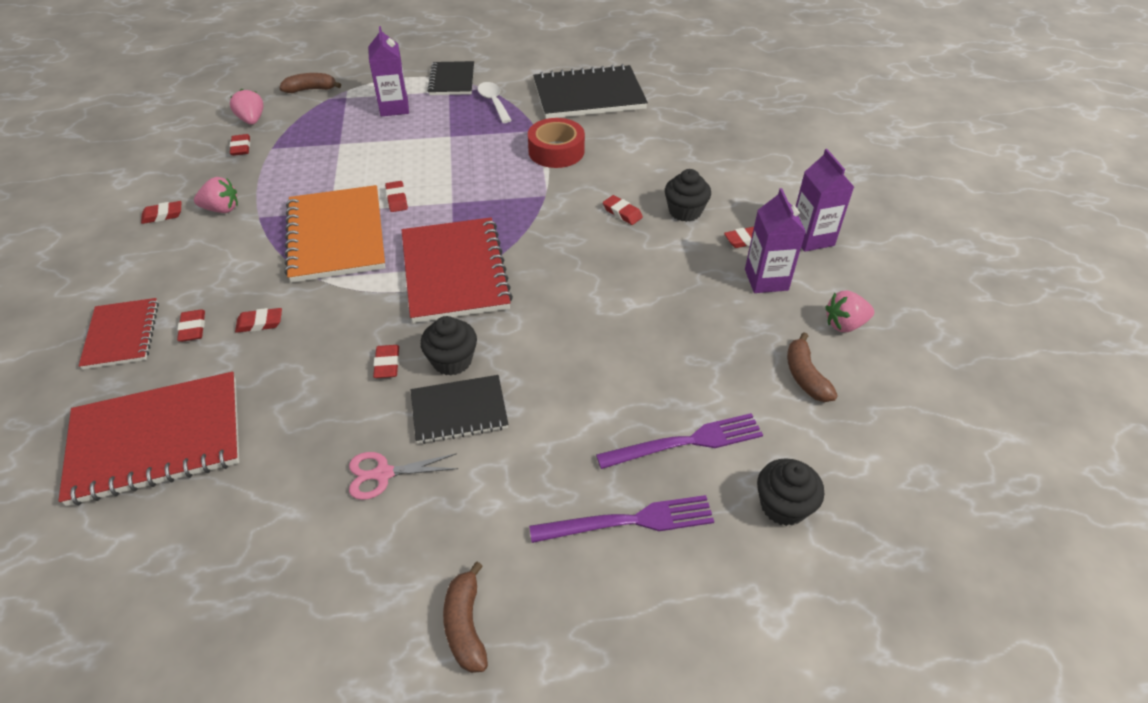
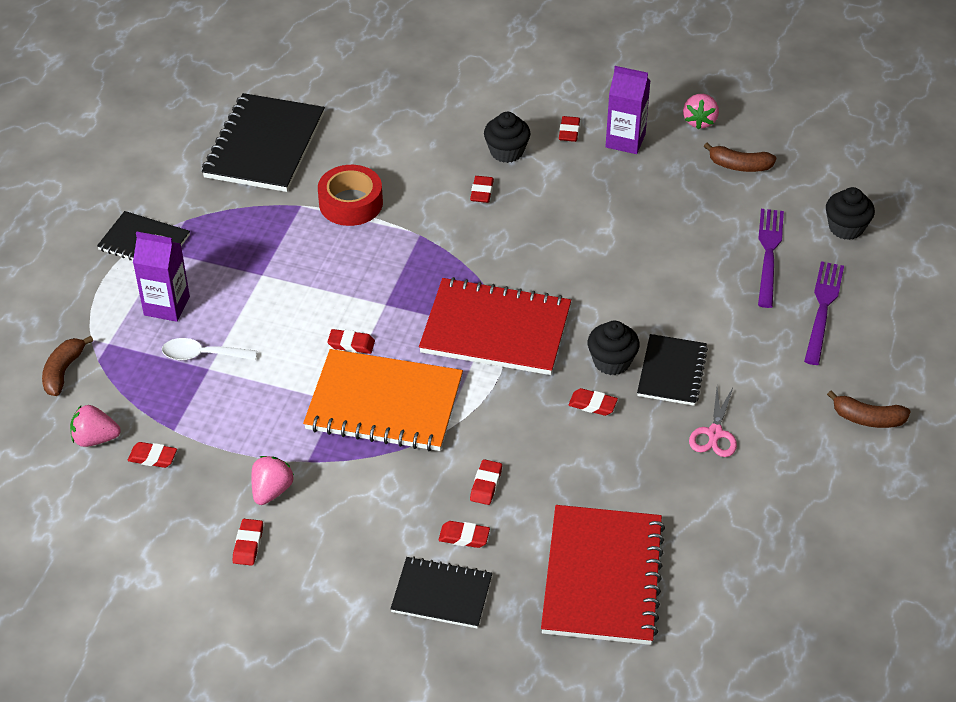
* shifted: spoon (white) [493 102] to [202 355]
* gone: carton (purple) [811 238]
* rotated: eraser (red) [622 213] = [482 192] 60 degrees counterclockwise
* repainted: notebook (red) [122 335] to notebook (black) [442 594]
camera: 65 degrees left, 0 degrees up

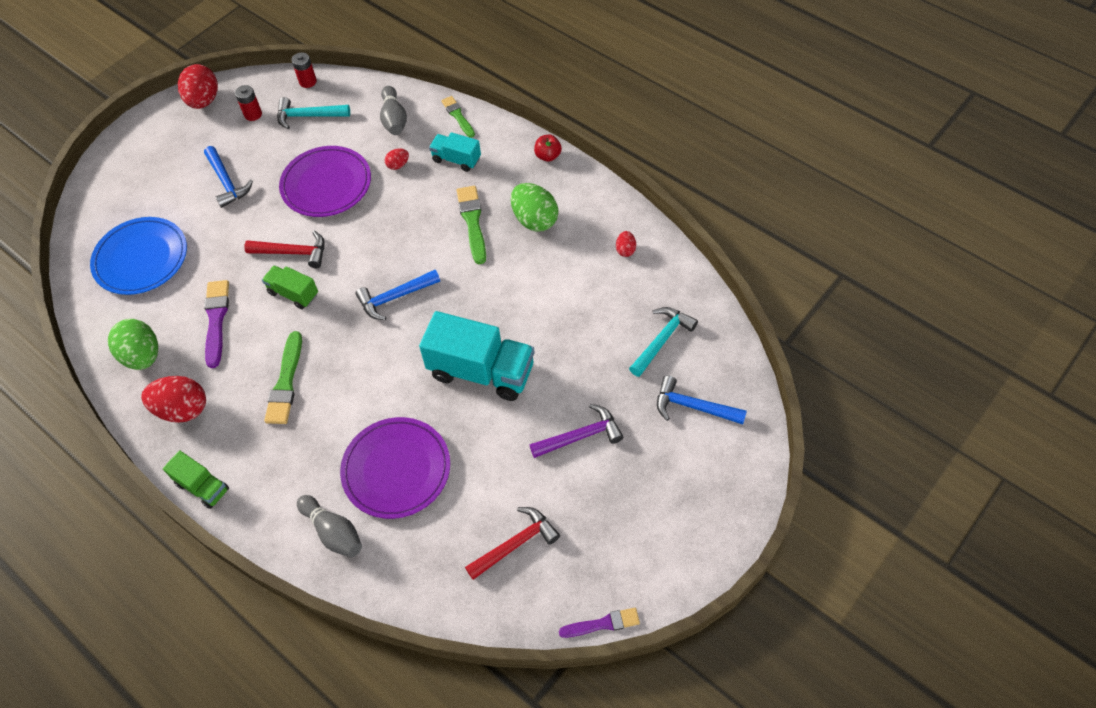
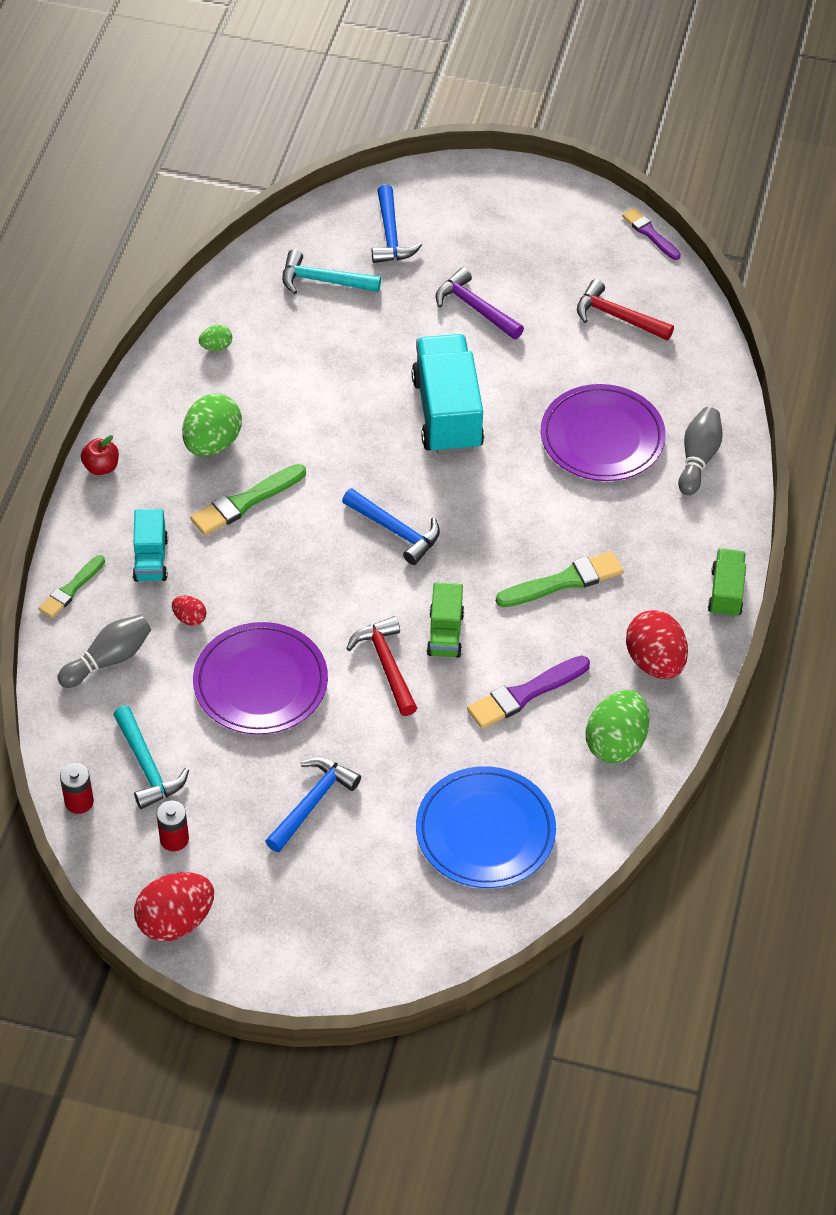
* repainted: egg (red) [625 250] to egg (green) [216 347]
camera: 120 degrees left, 5 degrees down

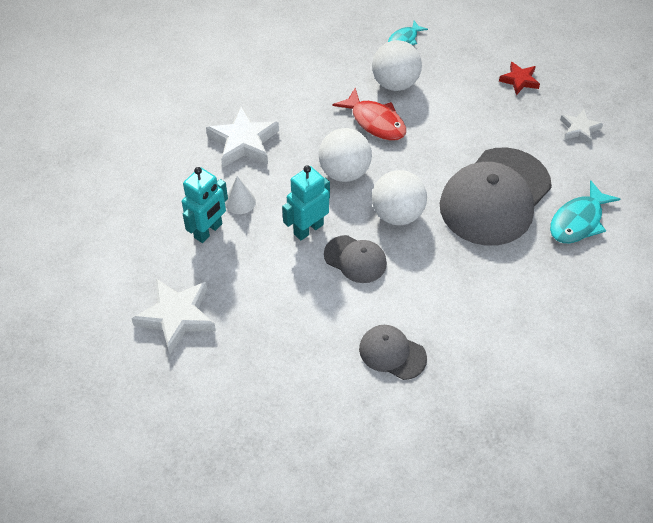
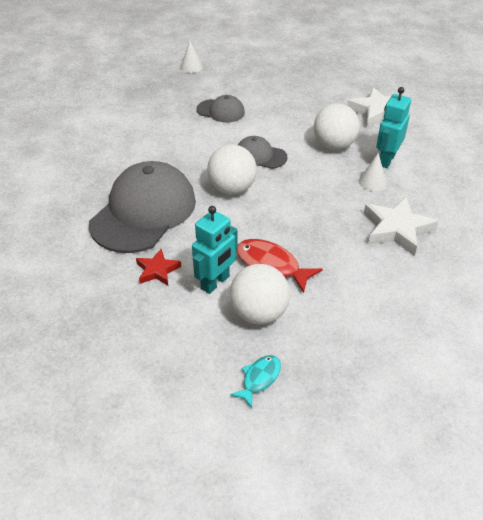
* shifted: star (red) [519 80] to [157 270]
* gone: star (white) [579 129]
* shifted: ball (white) [344 172] to [334 145]
* shifted: robot (turquoise) [308 229] to [215 282]
* gone: fish (turquoise) [578 221]
* new: cone (white) [191 67]
camera: 170 degrees right, 10 degrees down

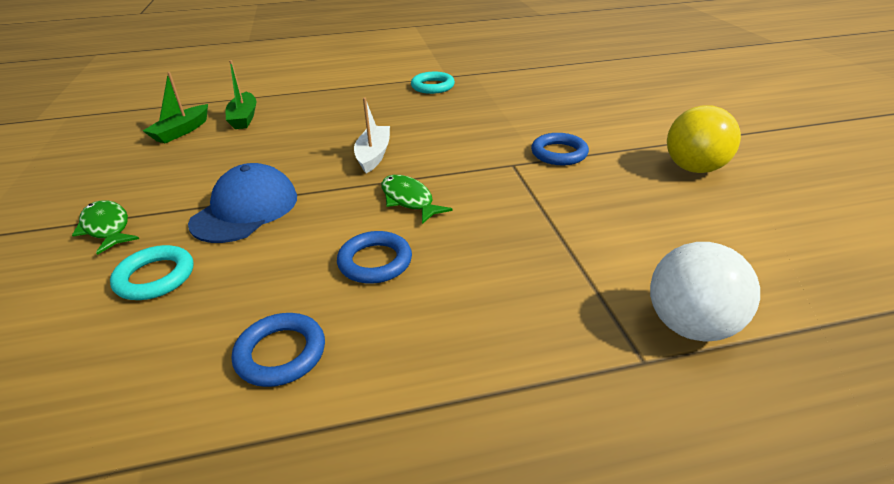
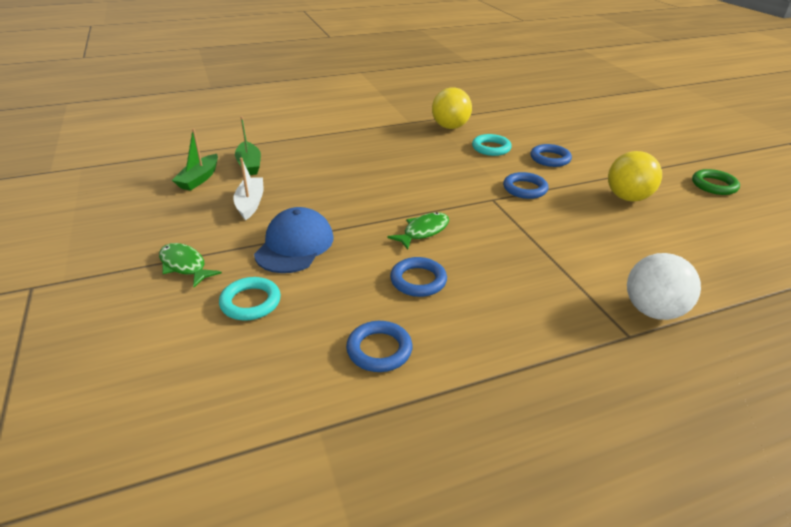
* shifted: ring (turquoise) [432 86] to [491 148]
* shifted: boat (white) [373 155] to [250 203]
* rotated: fish (green) [409 200] = [423 231] 90 degrees clockwise
* new: ball (yellow) [450 127]
* new: ring (blue) [550 159]
* new: ring (green) [714 185]
camera: 10 degrees left, 0 degrees up

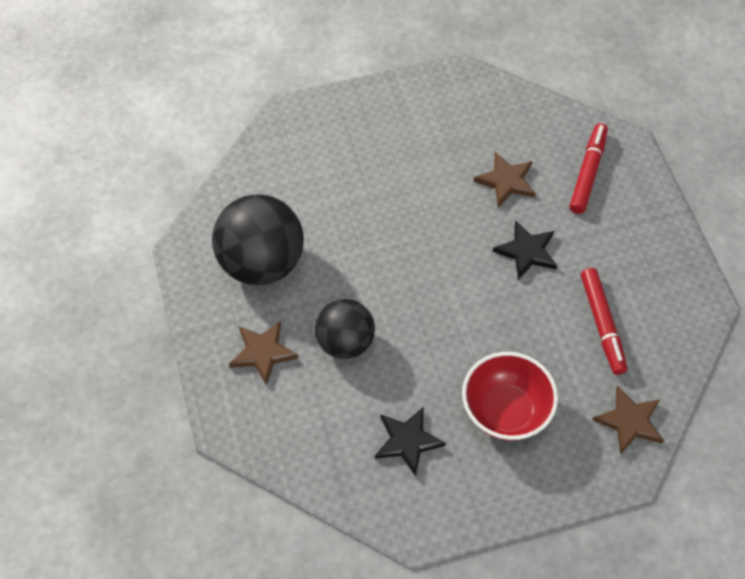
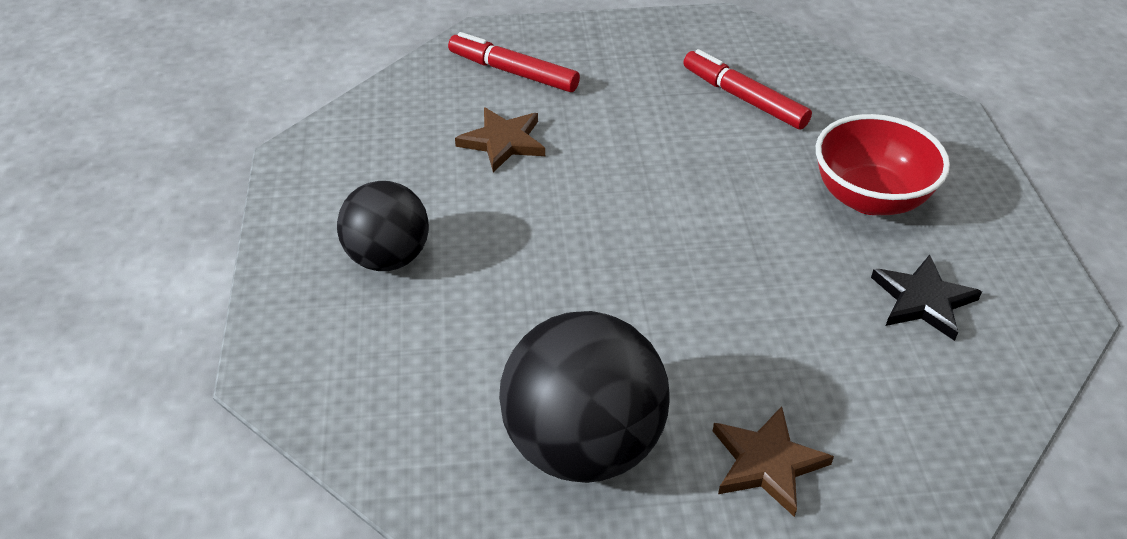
* gone: star (black) [527 251]
* rotated: marker (red) [602 324] = [744 98] 135 degrees counterclockwise
* shifted: ball (black) [345 342] to [388 258]
* gone: star (brown) [629 421]
camera: 80 degrees left, 15 degrees down

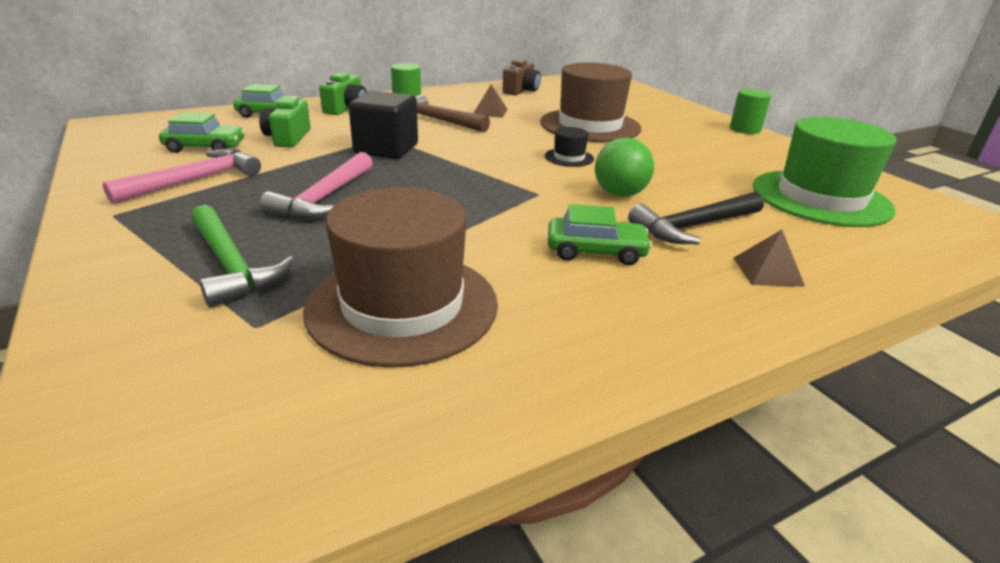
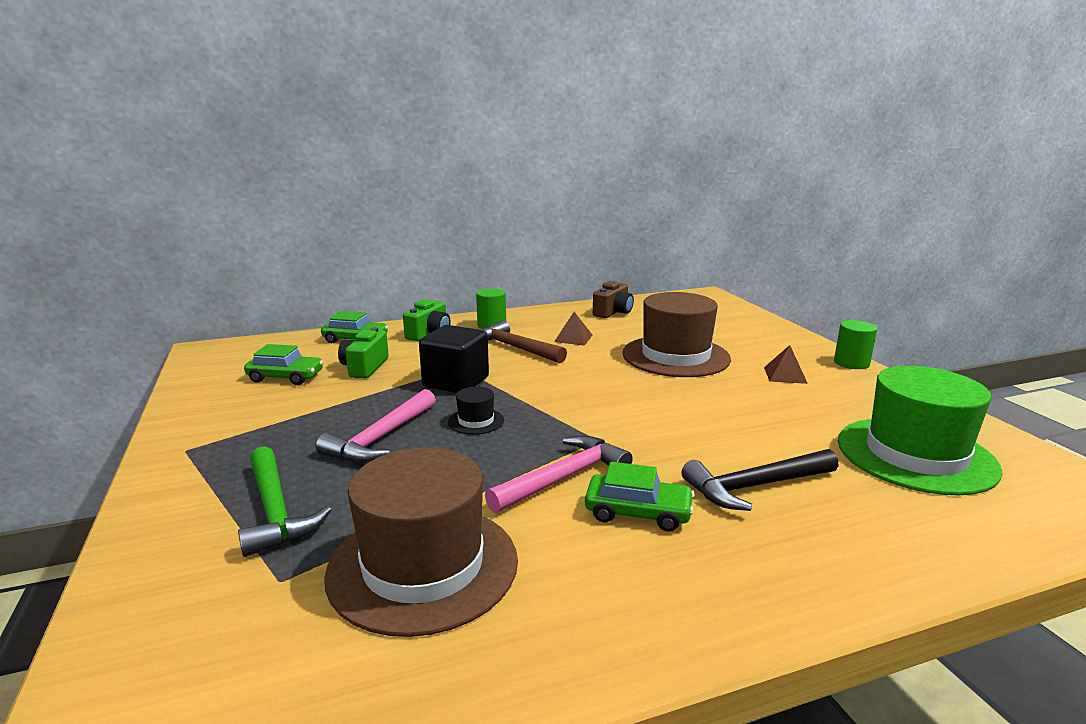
* shifted: hat (black) [569 157] to [476 421]
* gone: ball (green) [619 194]
* shifted: hammer (pink) [196 180] to [564 478]
* shifted: pyramid (brown) [767 271] to [785 375]
camera: 10 degrees right, 10 degrees down

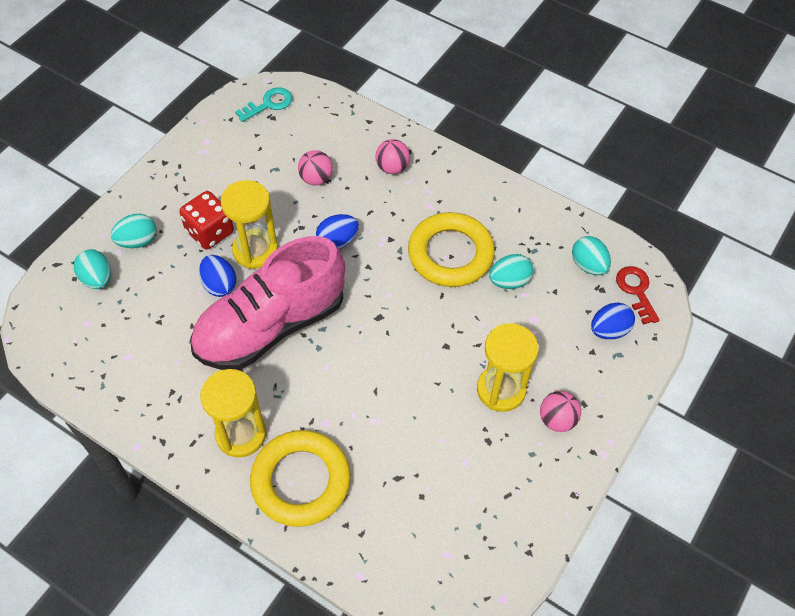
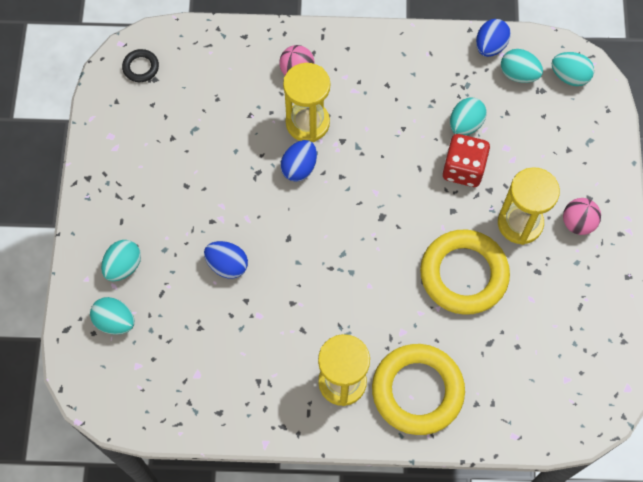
* swapped: key (turquoise) [269 104] to ring (black) [141 67]
* gone: ball (pink) [316 179]
* shifted: hourglass (yellow) [255 250] to [307 123]
* shifted: dice (red) [210 232] to [463 169]
* shifted: ring (yellow) [450 254] to [463 274]
* gone: shoe (pink) [271 326]
* swapped: key (red) [636 291] to egg (turquoise) [569 76]
* shifted: egg (blue) [609 330] to [490 46]
camera: 30 degrees left, 10 degrees up

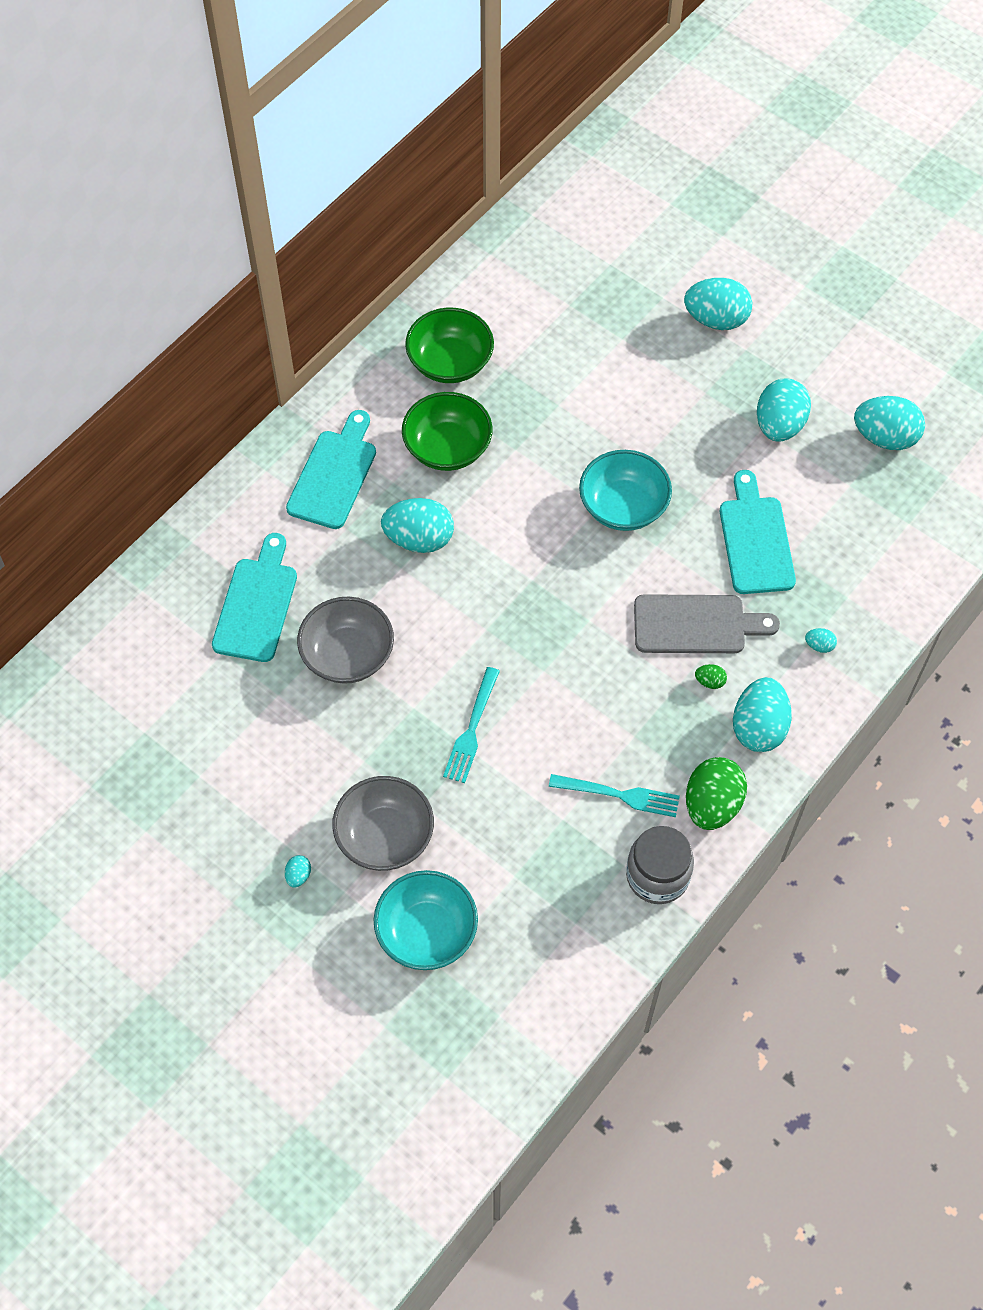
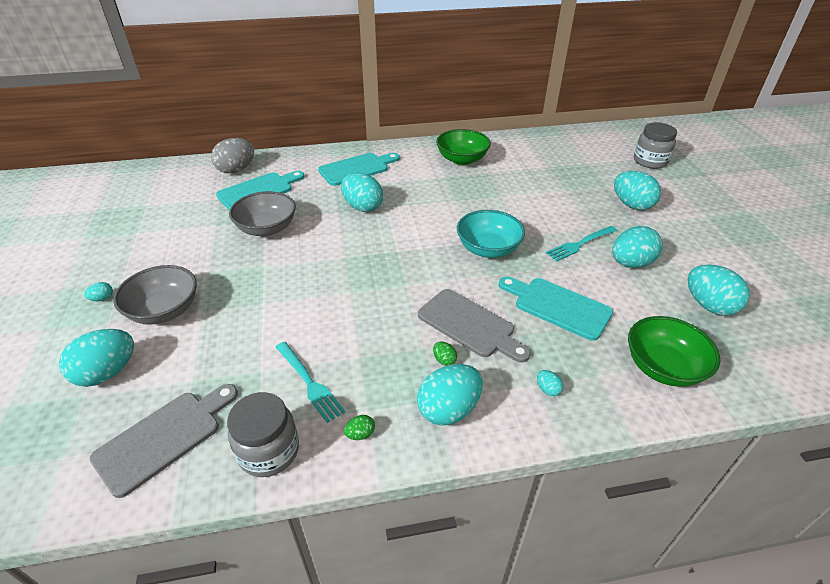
* shifted: bowl (green) [447 447] to [663 367]
* rotated: cutting board (turquoise) [755 540] = [558 306] 90 degrees counterclockwise
* shifted: fork (turquoise) [472 729] to [580 244]
* scaled: egg (green) [712 805] = [360 434] x0.43
* swapped: bowl (turquoise) [426 932] to egg (turquoise) [107 373]
* new: jar (grey) [650 161]
* new: egg (grey) [236 170]
* new: cutting board (grey) [164 438]
camera: 40 degrees right, 20 degrees down

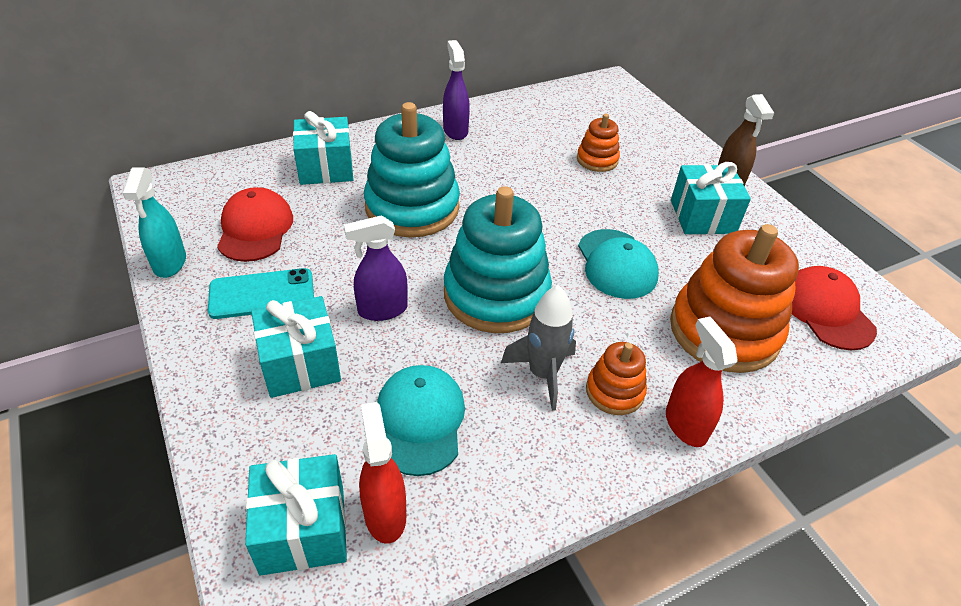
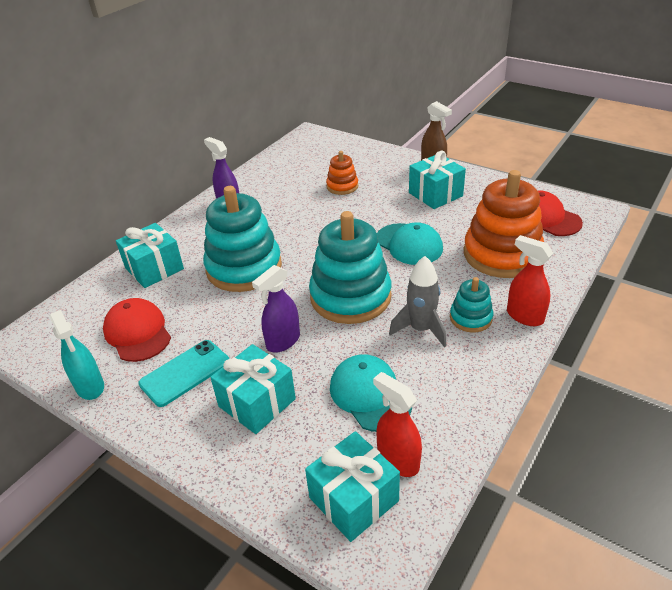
* repainted: stacking toy (orange) [614 391] to stacking toy (turquoise) [470 318]
camera: 25 degrees left, 5 degrees down

